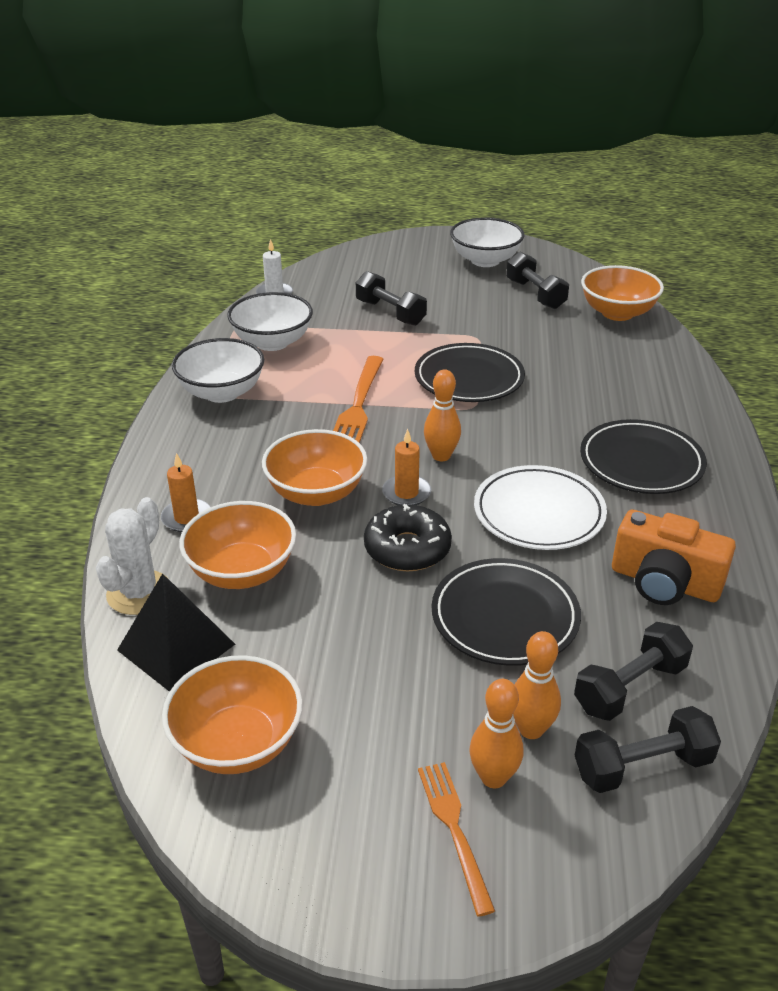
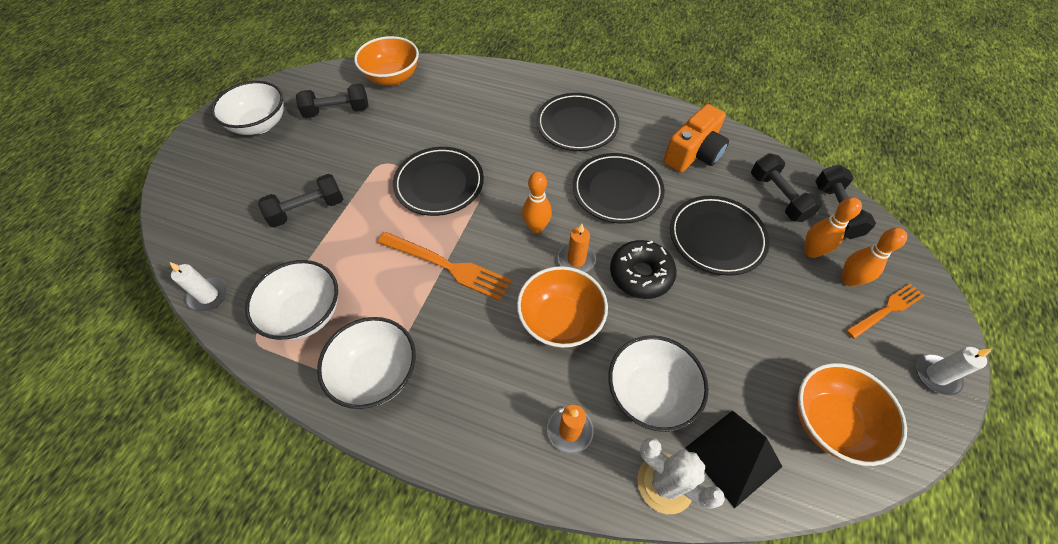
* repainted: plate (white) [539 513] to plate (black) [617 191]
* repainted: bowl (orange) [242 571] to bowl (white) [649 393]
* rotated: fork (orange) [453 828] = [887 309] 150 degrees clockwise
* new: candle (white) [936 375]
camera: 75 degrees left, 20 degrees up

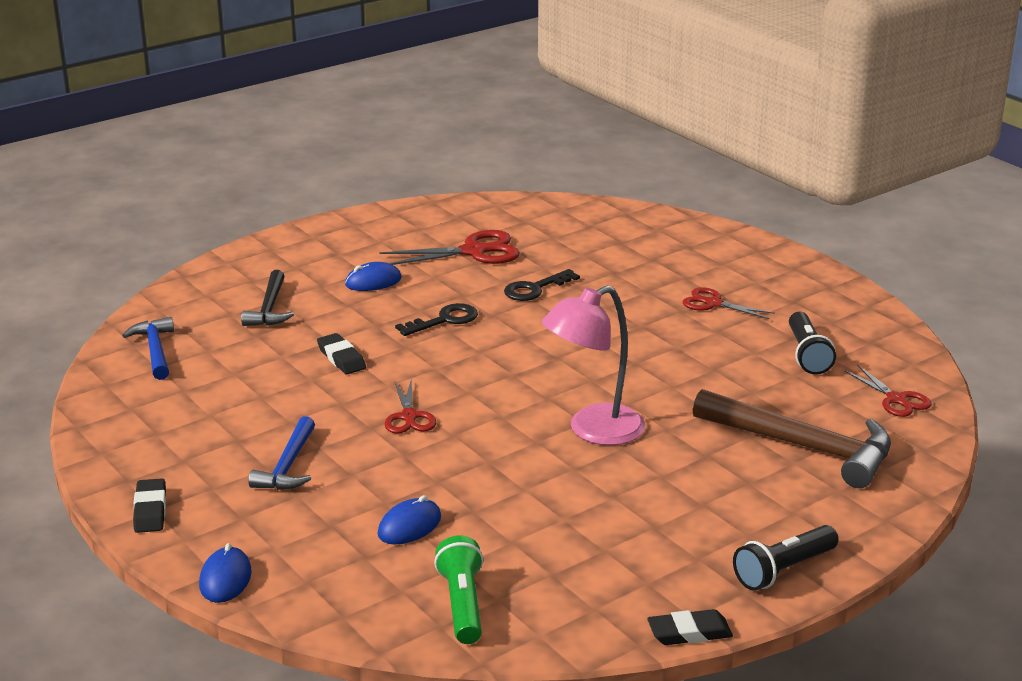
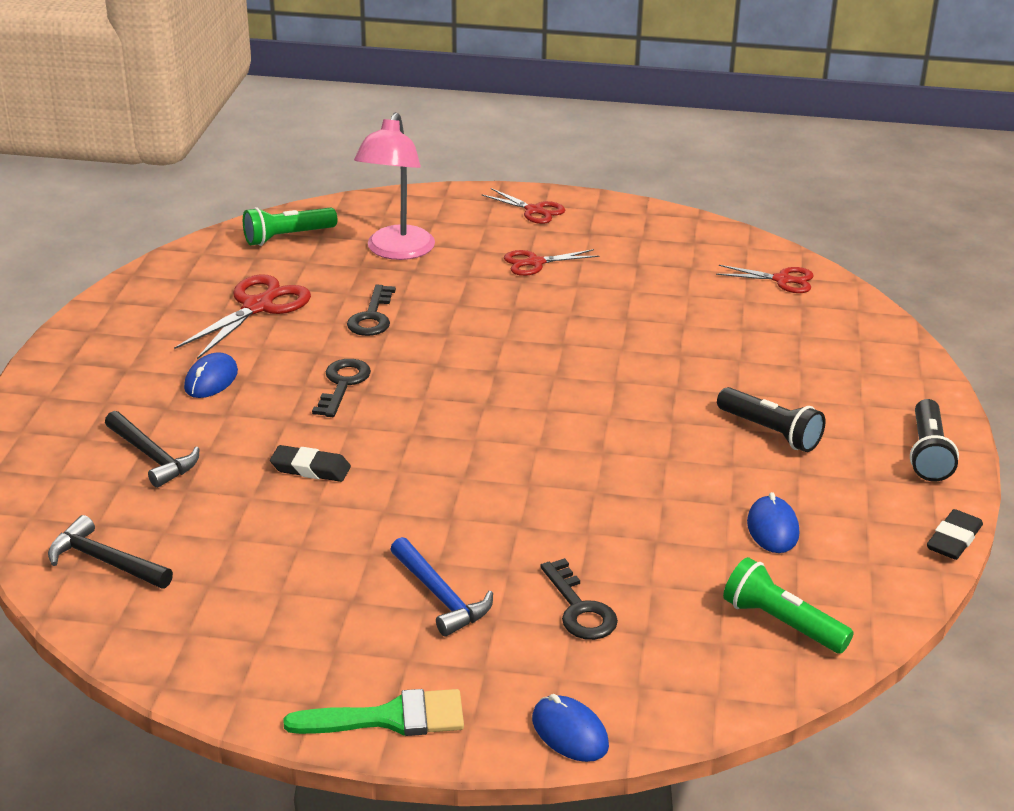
* shifted: lamp (pink) [593 431] to [396 251]
* shifted: flashlight (black) [807 355] to [770 432]
* repainted: hammer (blue) [155 350] to hammer (black) [105 561]
* shifted: scissors (red) [409 417] to [534 210]
* gone: hammer (brown) [804 447]
* swapped: eraser (black) [150 510] to brush (green) [389 718]
* shifted: mouse (blue) [409 526] to [772 528]
* new: flashlight (green) [287 237]
* new: key (black) [579 608]
camera: 45 degrees left, 5 degrees up

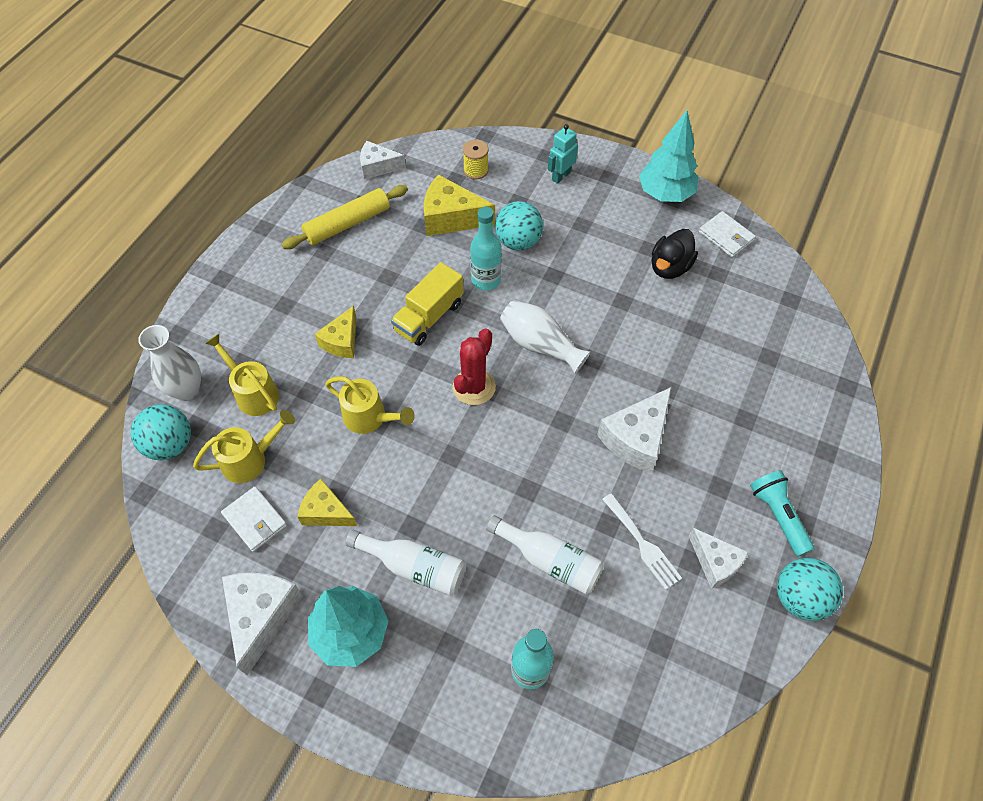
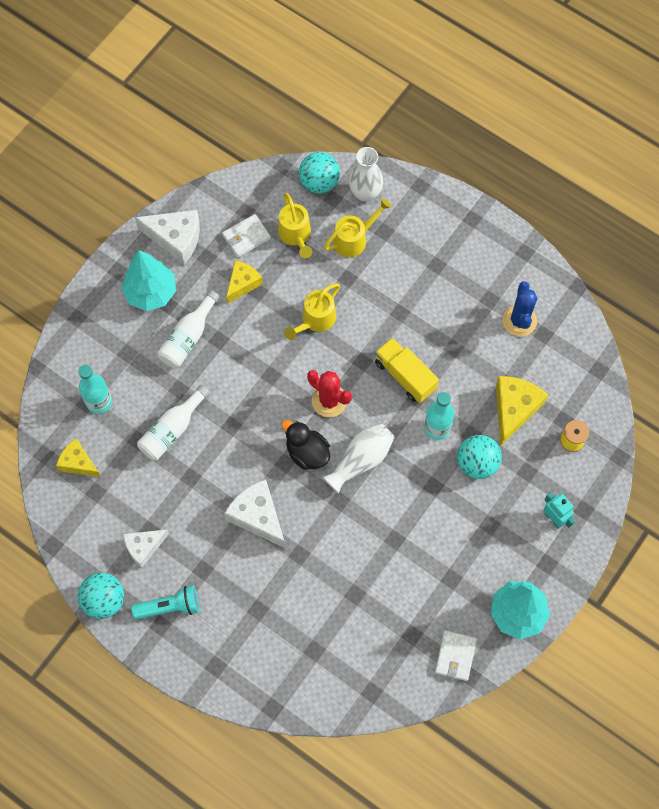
* gone: cheese (white) [378 167]
* swapped: rolling pin (yellow) [347 224] to cactus (blue) [519 321]
* rotated: wallet (white) [726 236] = [455 656] 45 degrees counterclockwise
* shifted: duck (black) [669 267] to [307 452]
* shifted: cheese (yellow) [342 341] to [78 463]
* gone: fork (white) [643 544]
camera: 100 degrees right, 10 degrees up

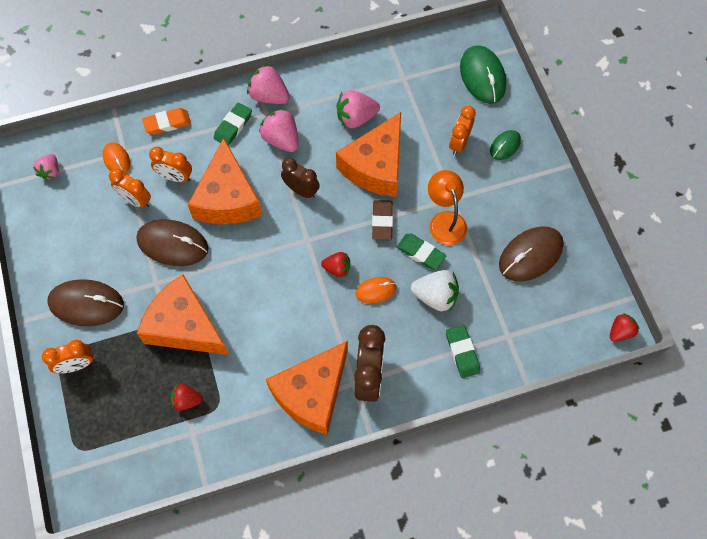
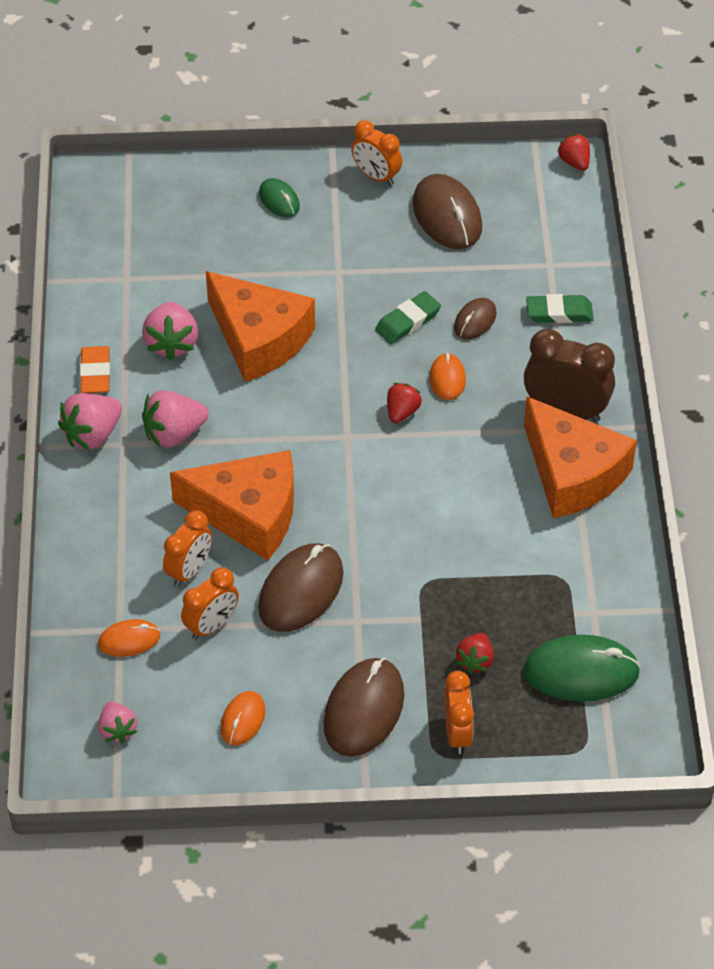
* shifted: mouse (green) [482 76] to [581 672]
* gone: eraser (green) [233 126]
* shifted: clock (orange) [459 143] to [376 176]
* shifted: eraser (orange) [167 123] to [95 373]
* rotated: strawberry (pink) [50 171] = [117 730] 45 degrees clockwise
* gone: clock (brown) [301 190]
* gone: lamp (orange) [445 220]
* gone: eraser (brown) [382 221]
* swapped: strawberry (white) [435 296] to mouse (brown) [475 321]
* gone: cheese (orange) [184 326]
* shifted: strawberry (red) [187 400] to [475 661]
* new: mouse (orange) [243 720]
camera: 75 degrees left, 15 degrees down

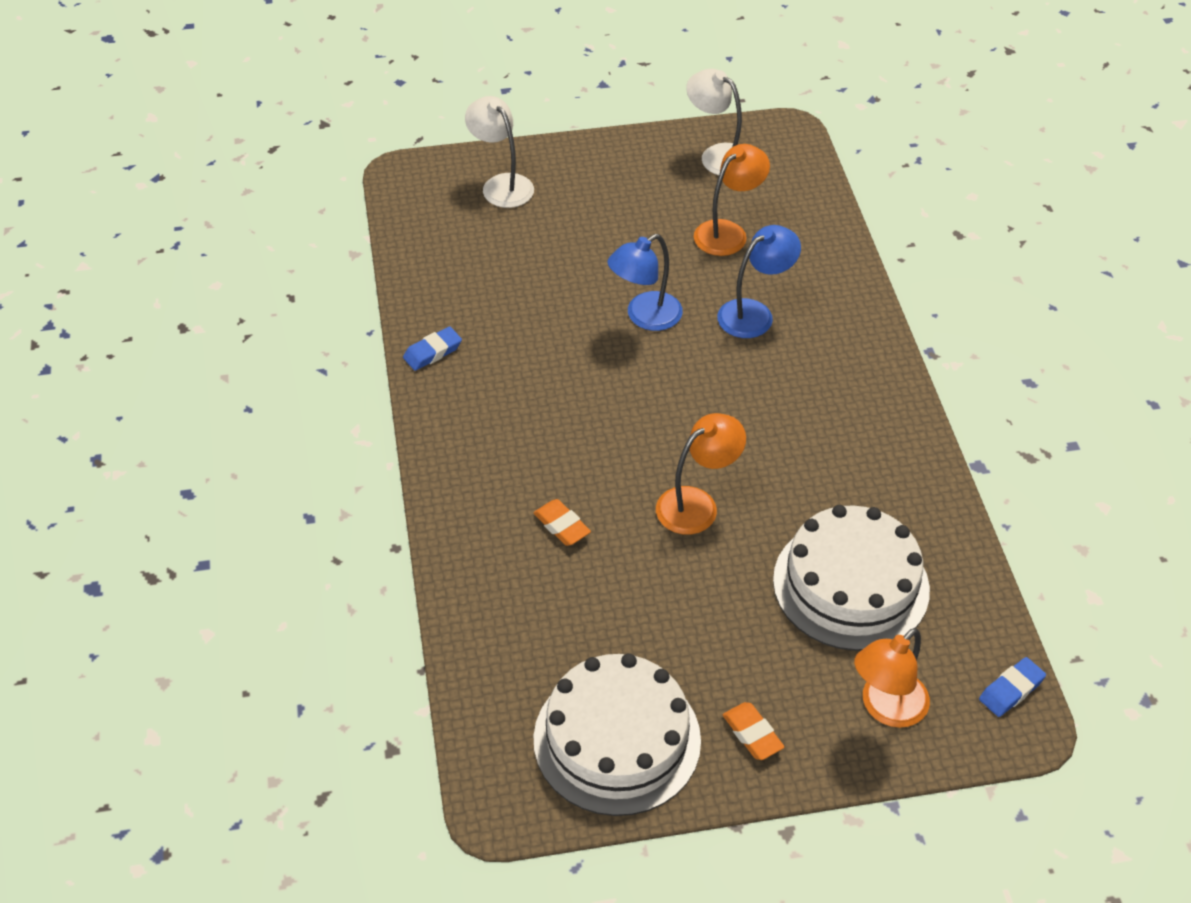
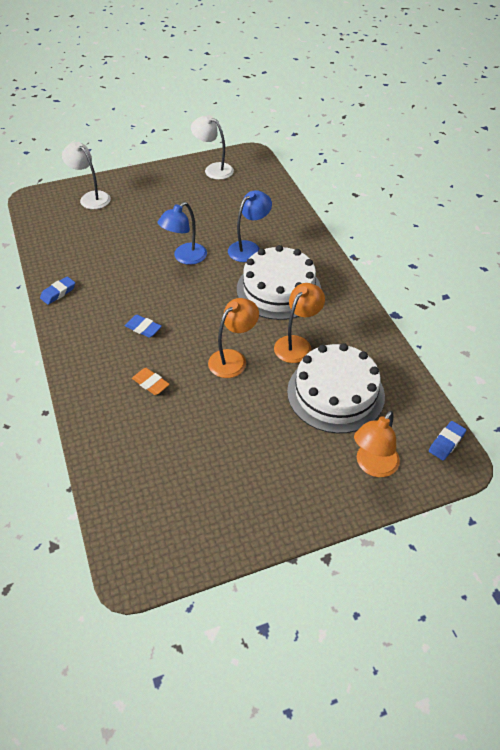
* shifted: lamp (orange) [728 232] to [297 344]
* shifted: cake (white) [617 739] to [278 289]
* gone: eraser (orange) [752 734]
* new: eraser (blue) [143 328]
camera: 10 degrees left, 0 degrees up

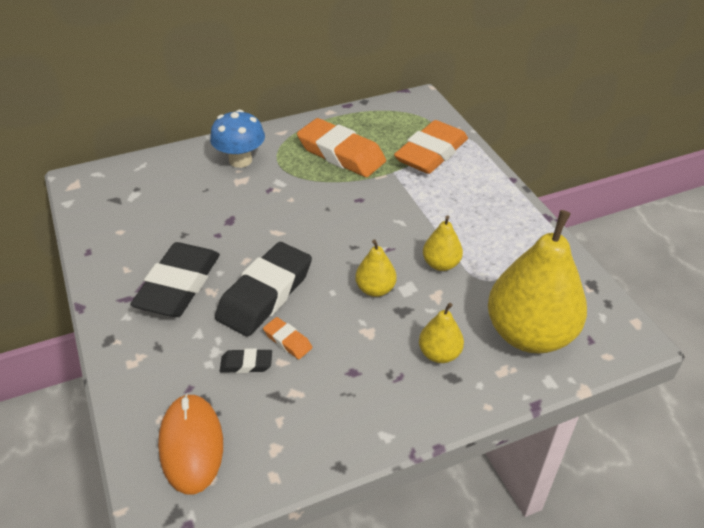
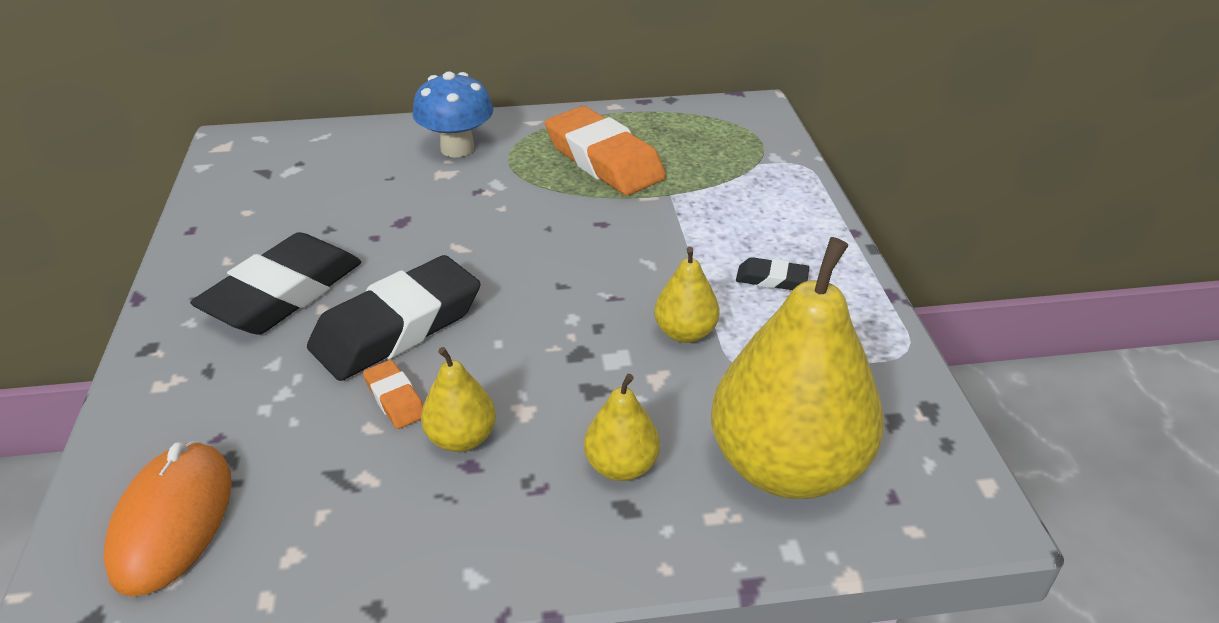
* gone: eraser (orange) [431 153]
* shifted: pear (yellow) [375 289] to [461 438]
* shifted: eraser (black) [246 364] to [771 279]
camera: 15 degrees right, 5 degrees down

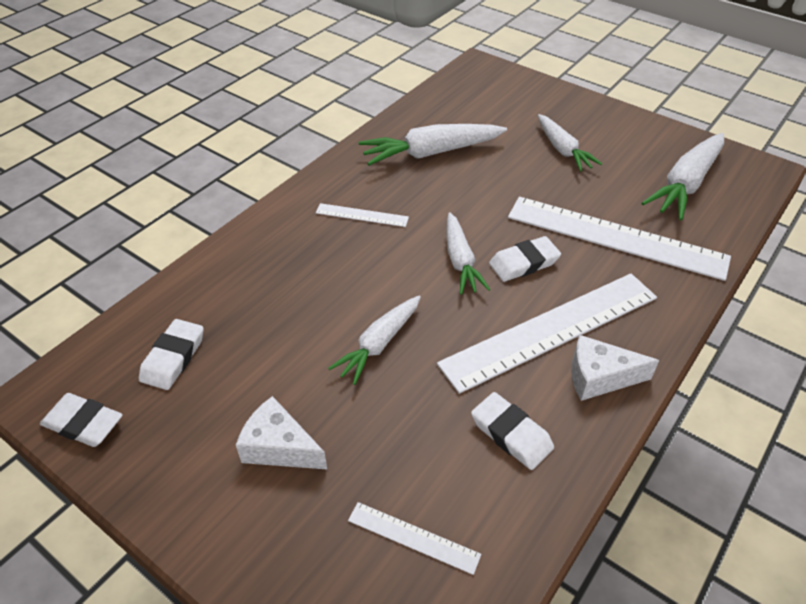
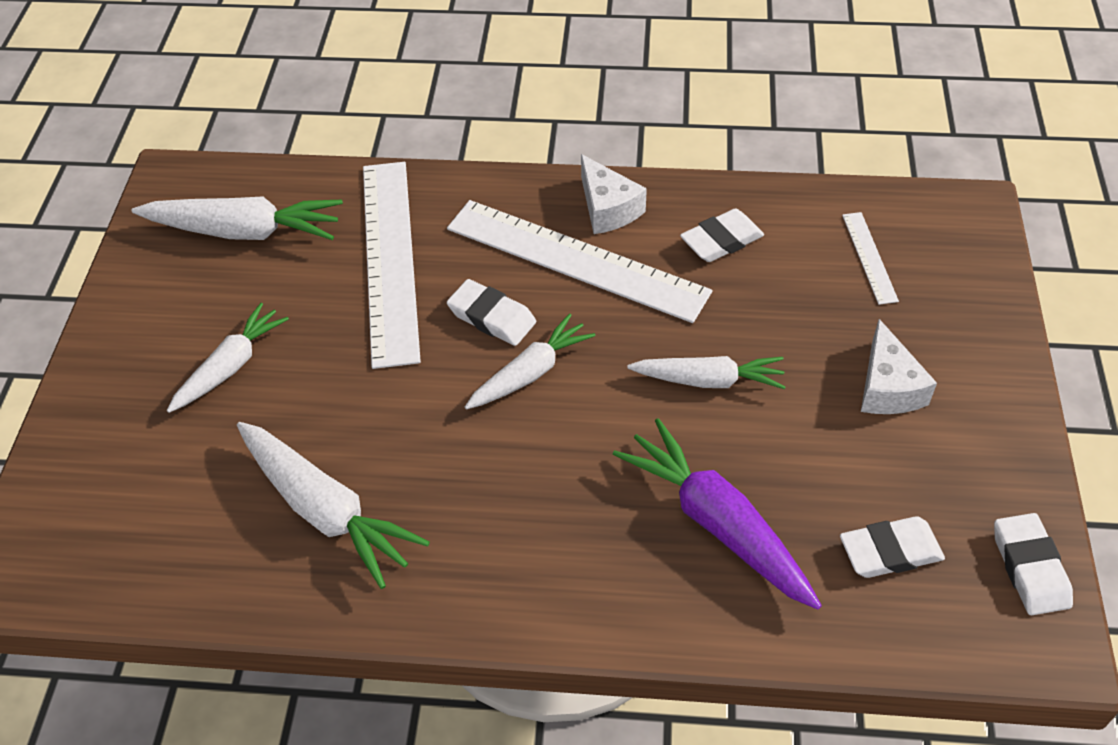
* gone: ruler (white) [362 215]
* rotated: eraser (white) [511 434] = [721 240] 45 degrees clockwise
* new: carrot (purple) [717 524]
camera: 120 degrees left, 5 degrees up

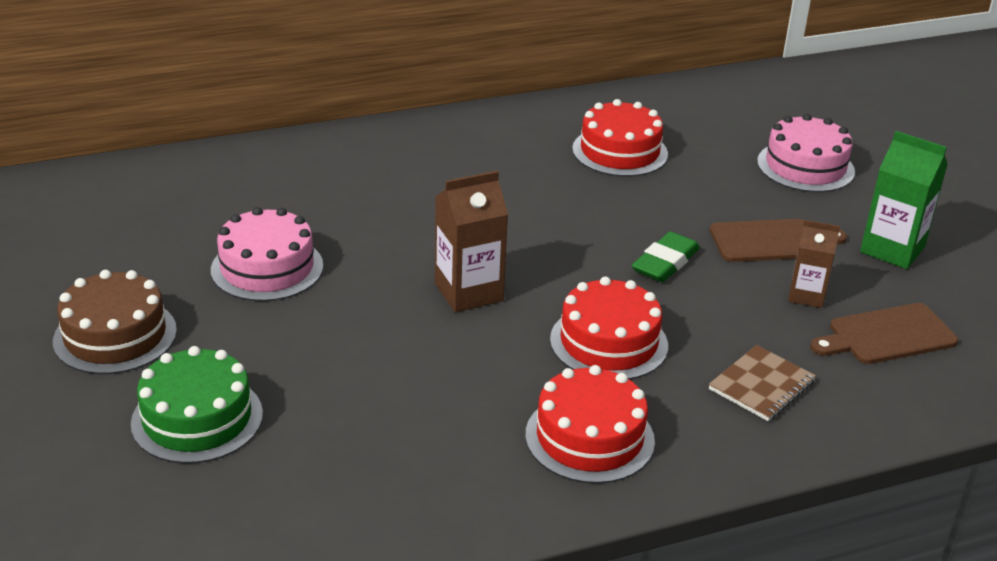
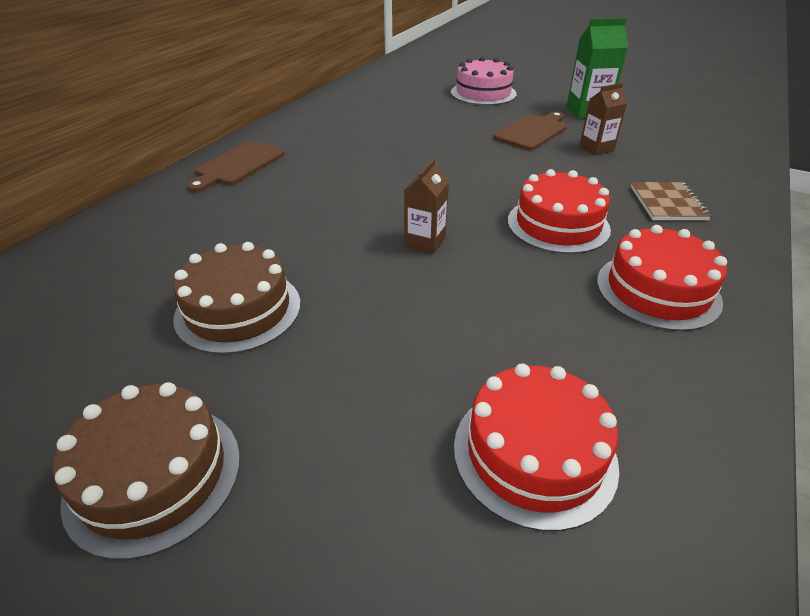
* shifted: cake (red) [620 151] to [534 453]
* scaled: carton (brown) [468 292] = [425 241] x0.65
* repainted: cake (pink) [267 268] to cake (brown) [238 310]
* gone: eraser (green) [665 262]
* shifted: cutting board (brown) [887 335] to [238 165]
* gone: cake (green) [197 418]
camera: 40 degrees left, 5 degrees up

